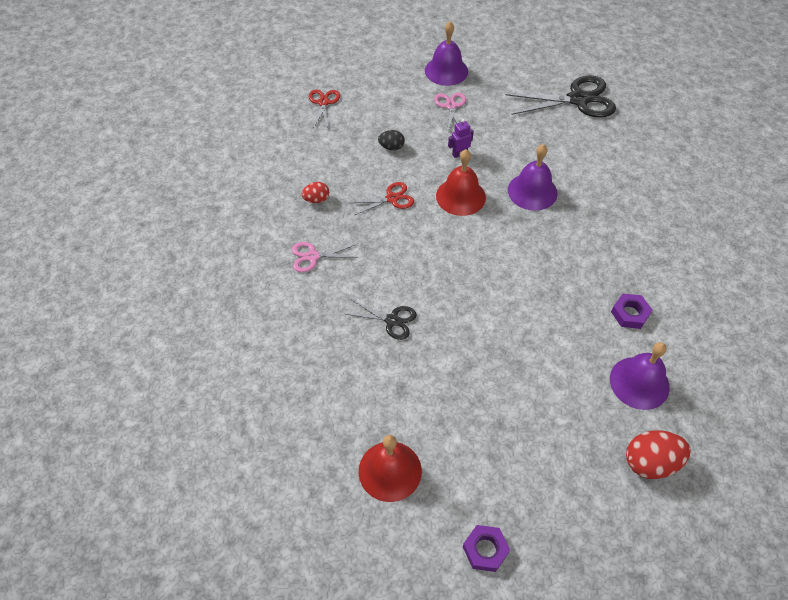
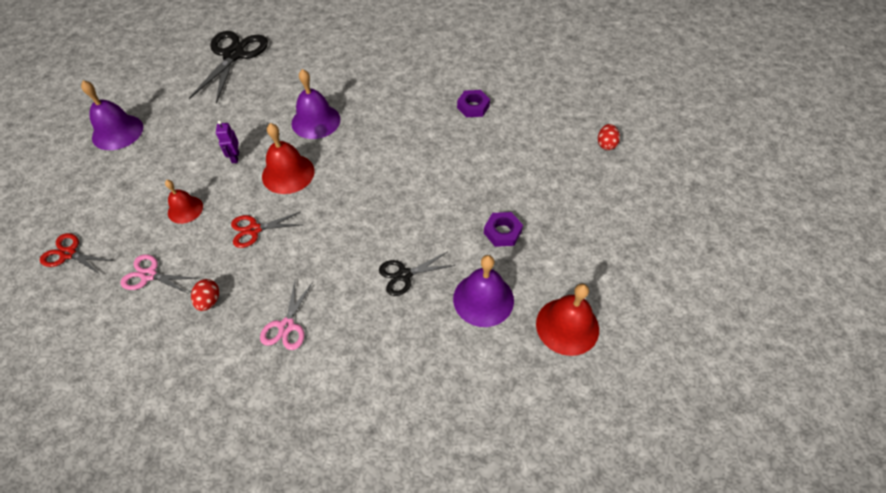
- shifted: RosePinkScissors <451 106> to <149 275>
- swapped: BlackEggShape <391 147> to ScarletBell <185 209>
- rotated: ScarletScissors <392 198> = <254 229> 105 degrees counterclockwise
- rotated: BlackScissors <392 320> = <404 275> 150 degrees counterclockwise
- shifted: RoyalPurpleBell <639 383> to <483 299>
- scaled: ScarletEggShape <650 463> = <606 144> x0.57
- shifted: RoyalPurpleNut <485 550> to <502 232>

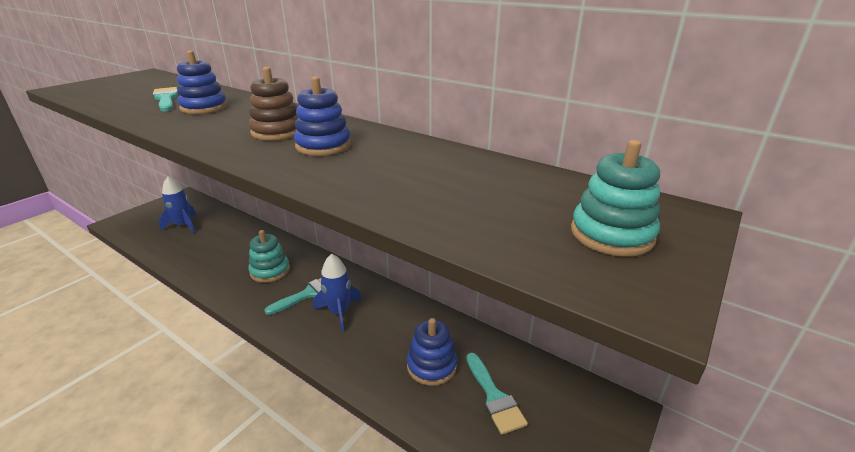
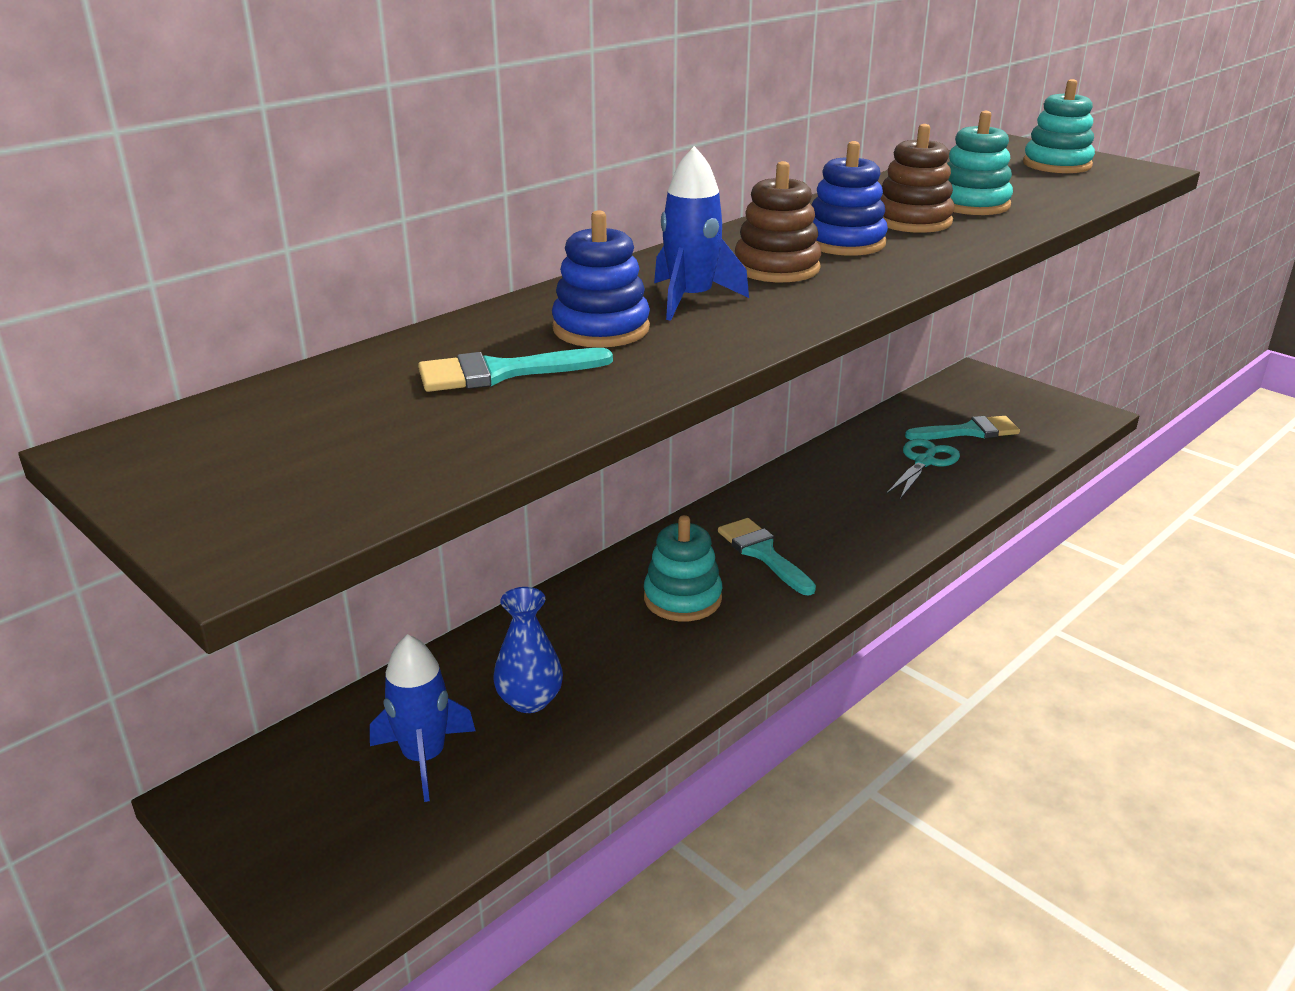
- shifted: BlueToyRocket <339 312> to <691 299>
- swapped: BlueRingStacker <431 366> to TealScissors <924 462>
- new: TealRingStacker <972 204>
- new: DarkBrownRingStacker <912 221>
- new: BlueFlowerVase <529 700>

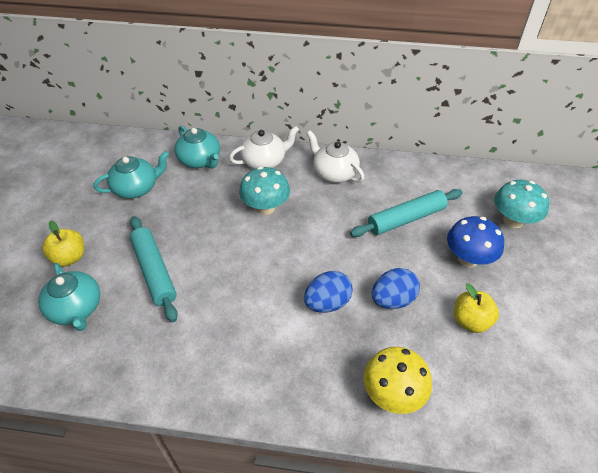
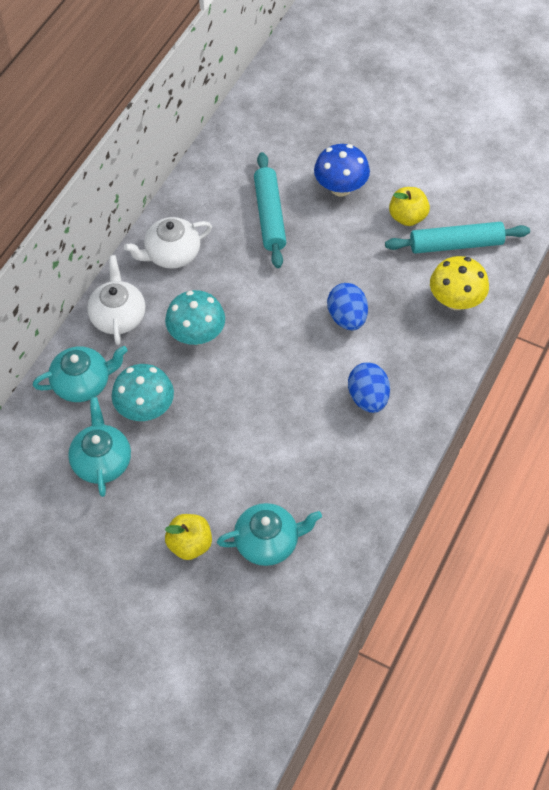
- shifted: TealMushroom <513 220> to <145 409>
- shifted: TealDoughRoller <154 271> to <456 244>
- shifted: BlueEggShape <392 300> to <368 398>

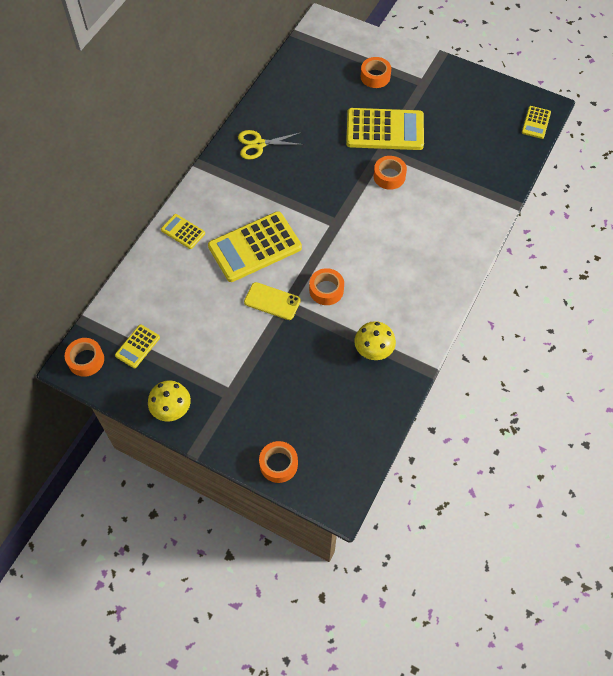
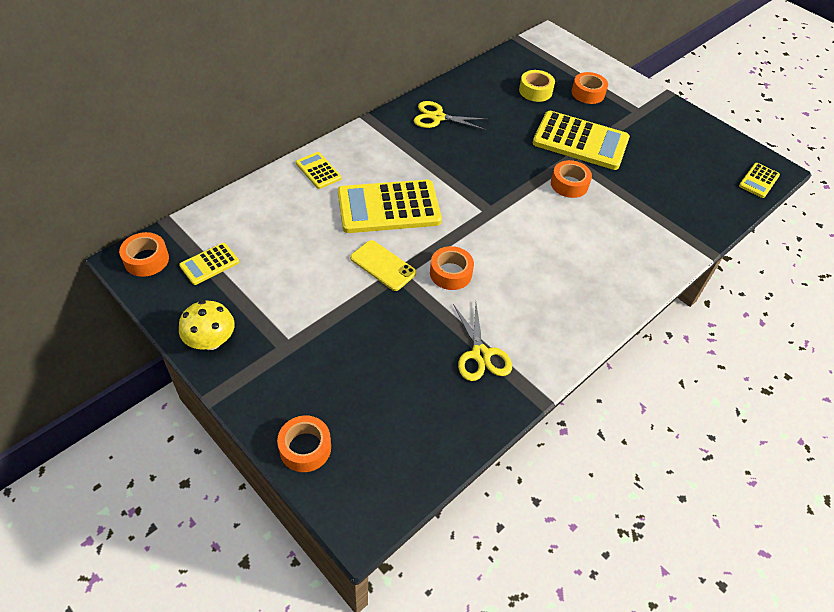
- swapped: BrightYellowMushroom <373 350> to BrightYellowScissors <480 354>
- new: BrightYellowTape <535 91>

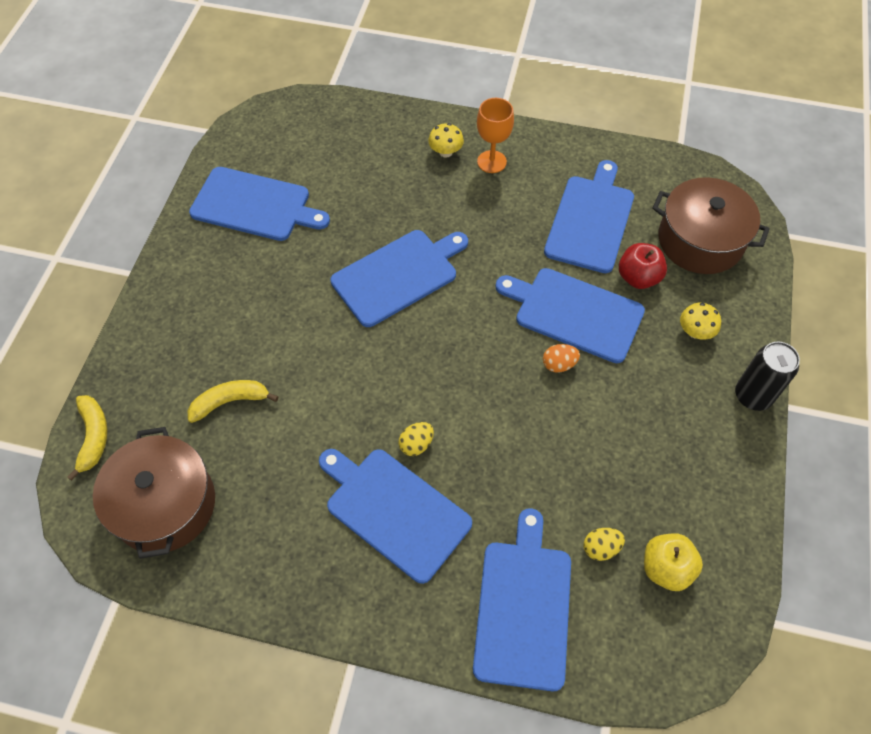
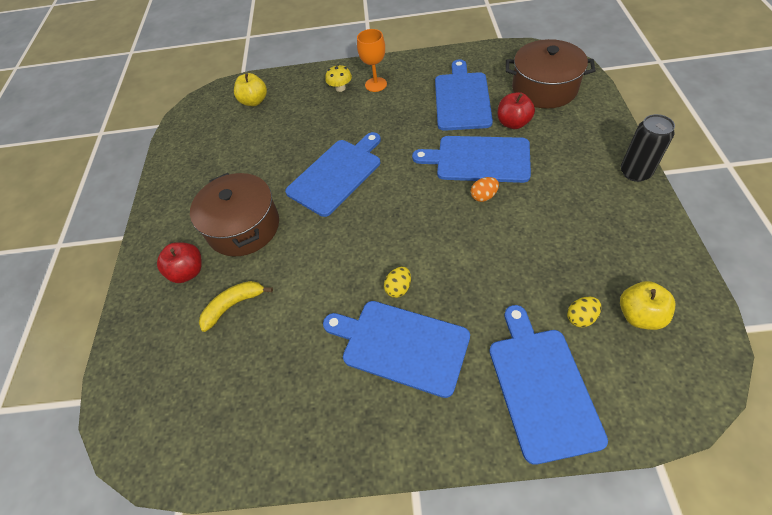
- gone: BlueBreadBoard <255 205>
- gone: BrightYellowMushroom <695 332>
- gone: BrightYellowBanana <93 437>
- shifted: DarkBrownCookingPot <165 504> to <243 227>
- new: BrightYellowAppleFruit <254 101>
- new: ScarletAppleFruit <188 272>

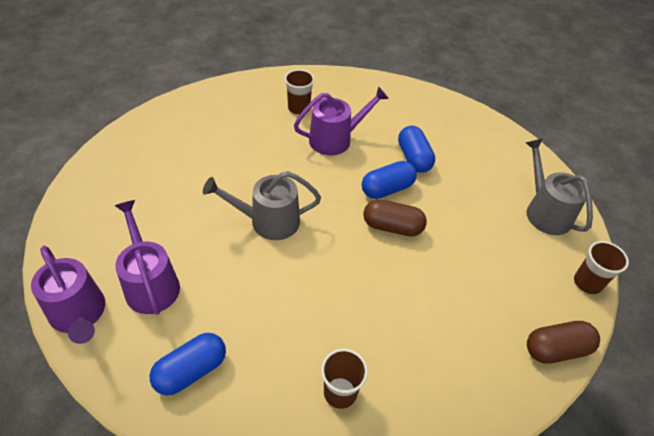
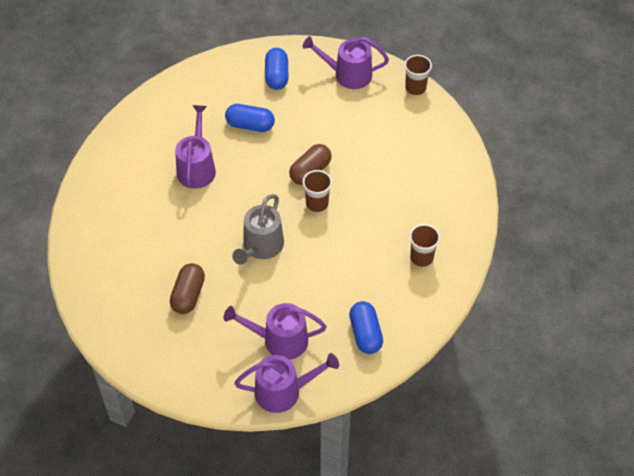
- shifted: DarkBrownTumbler <299 108> to <317 203>
- repainted: GreySprinklingCan <545 212> to RoyalPurpleSprinklingCan <348 75>
- shifted: BluePill <387 189> to <277 76>
- shifted: DarkBrownPill <556 349> to <188 295>

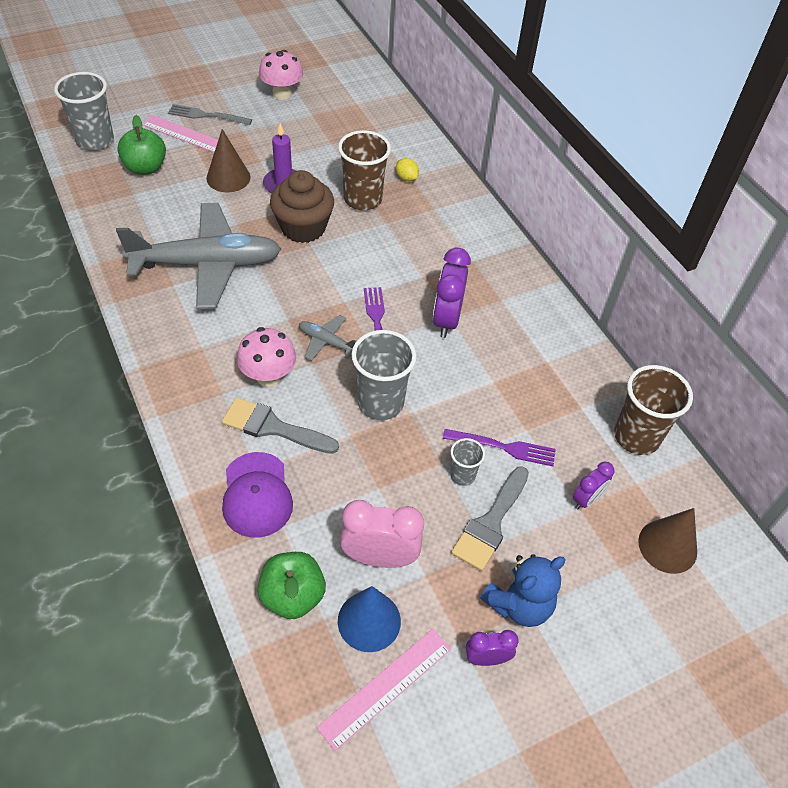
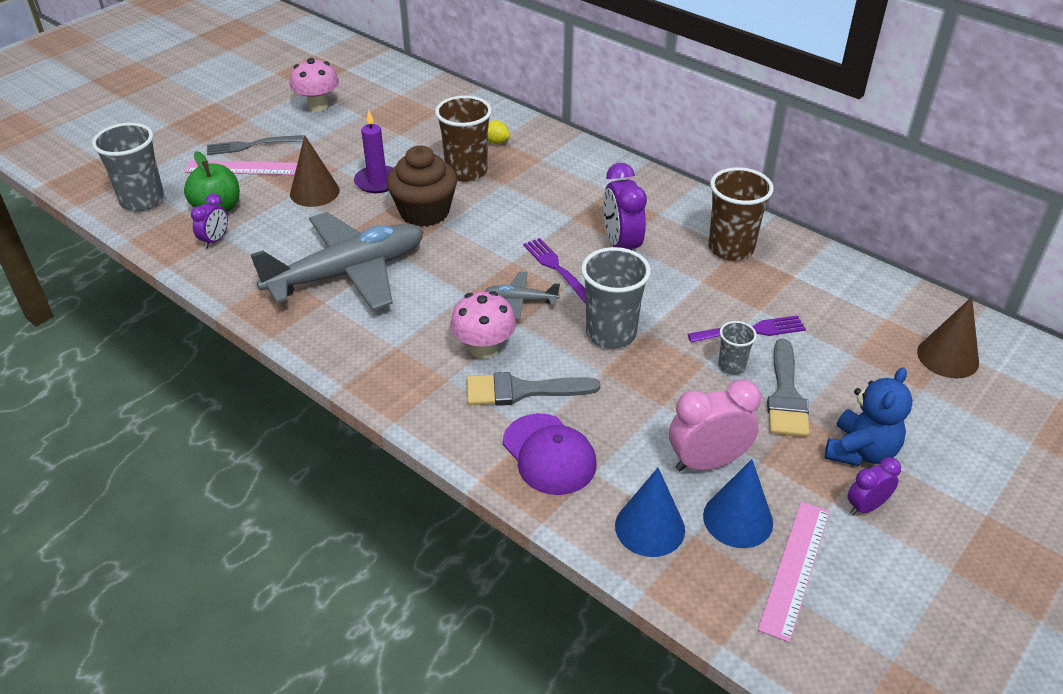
- shifted: DarkBrownTumbler <636 437> to <730 248>
- shifted: RoyalPurpleBedsideClock <586 499> to <215 240>
- swapped: LeafGreenAppleFruit <292 596> to BlueSolidCone <649 527>

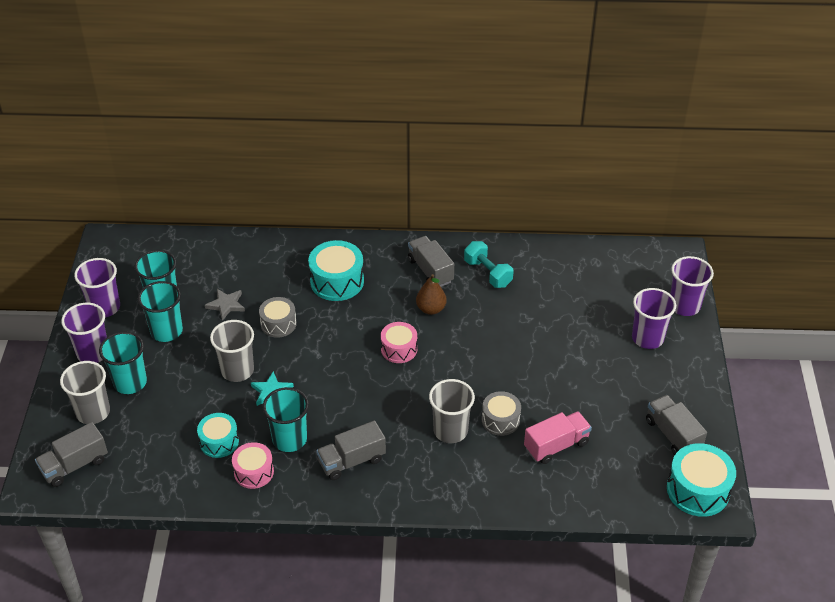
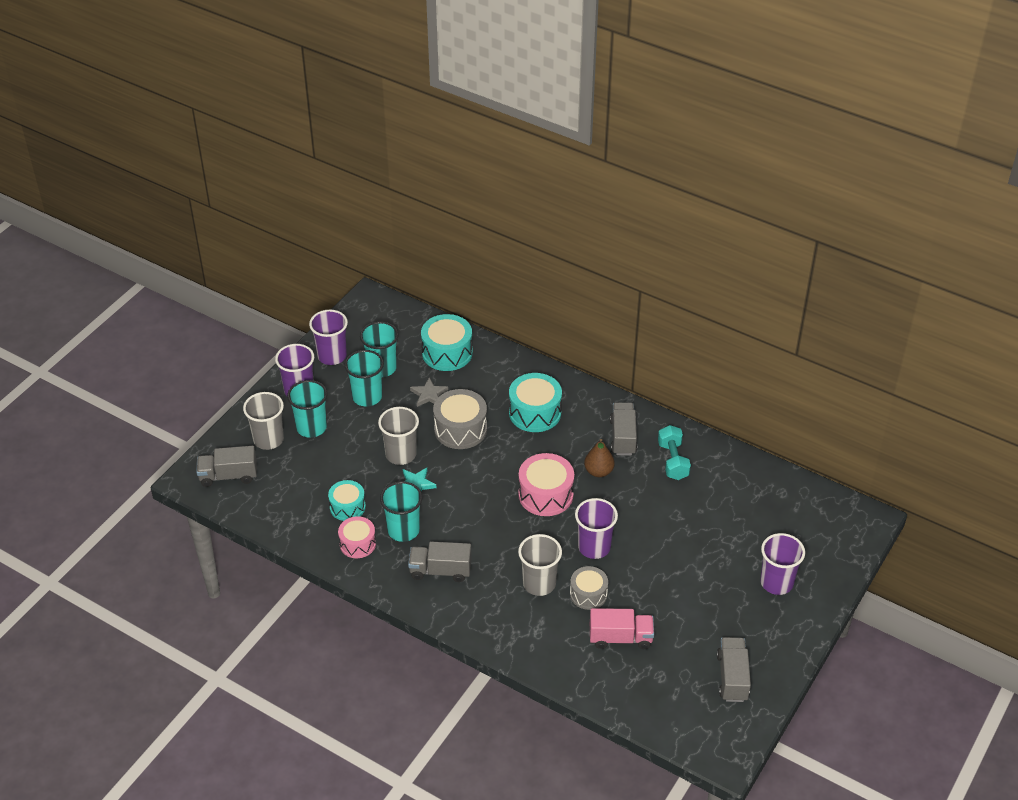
- shifted: RoyalPurpleTumbler <684 306> to <594 547>
- scaled: GreyDrum <278 324> = <460 429> x1.55
- scaled: RosePinkDrum <399 349> = <545 495> x1.55
- shifted: TealDrum <698 490> to <447 353>

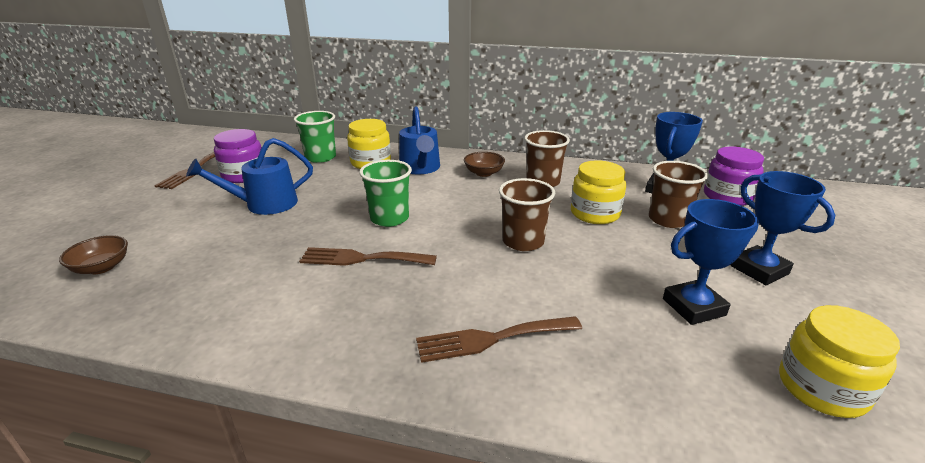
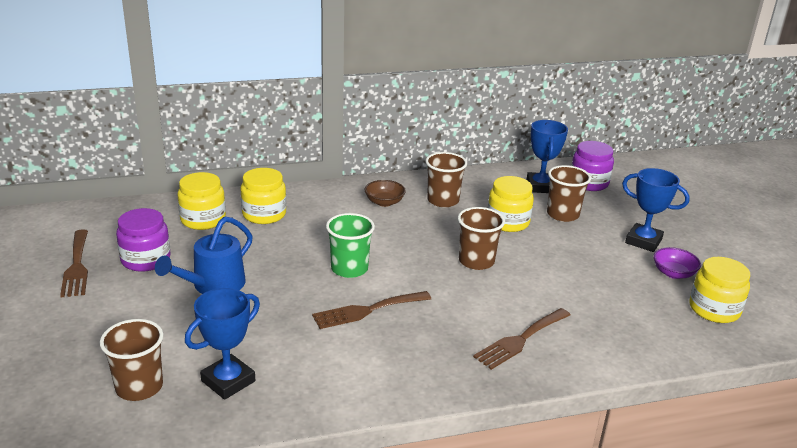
- gone: BlueSprinklingCan <420 168>
- swapped: LeafGreenTumbler <320 157> to BrightYellowJar <203 220>
- shifted: BlueTrophy <693 307> to <228 381>
- swapped: DarkBrownDeepDish <101 267> to DarkBrownTumbler <139 387>
- new: RoyalPurpleDeepDish <673 273>

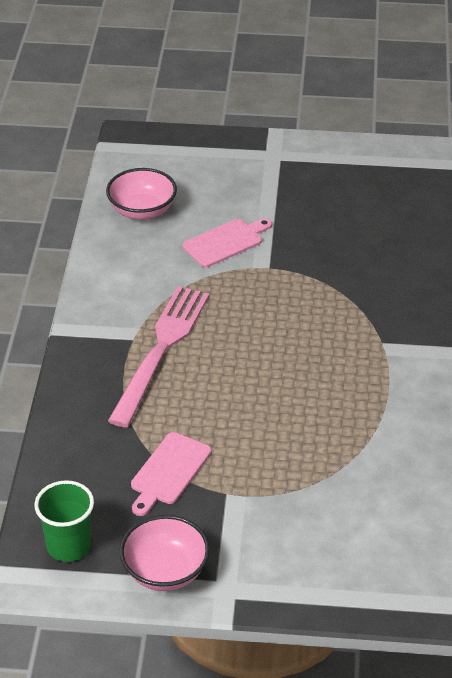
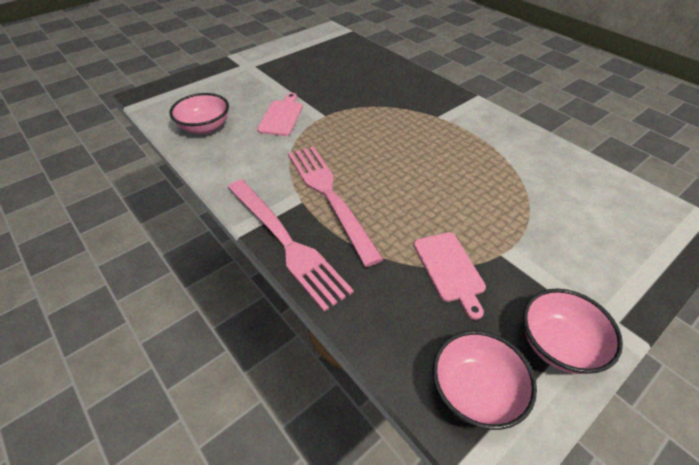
- swapped: LeafGreenTumbler <68 546> to RosePinkDeepDish <475 391>
- new: RosePinkDinnerFork <286 242>

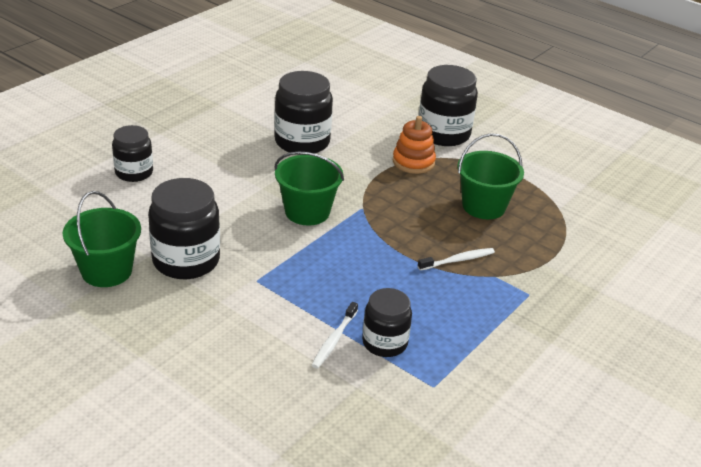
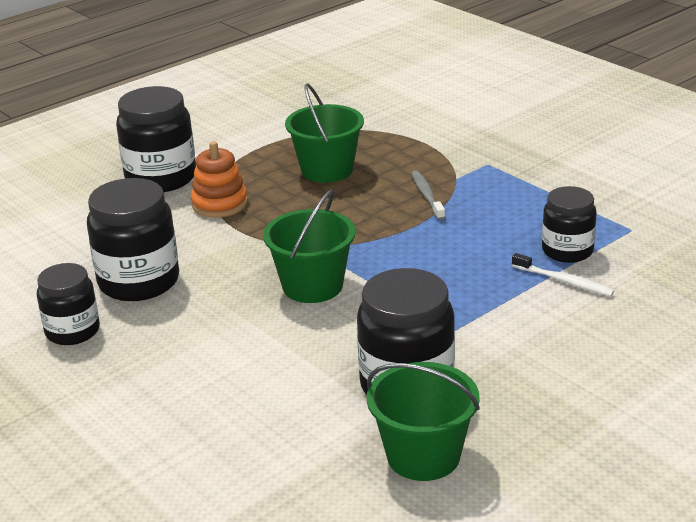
- shifted: BlackJar <134 172> to <72 331>
- repainted: WhiteToothBrush <458 260> to GreyToothBrush <427 195>

